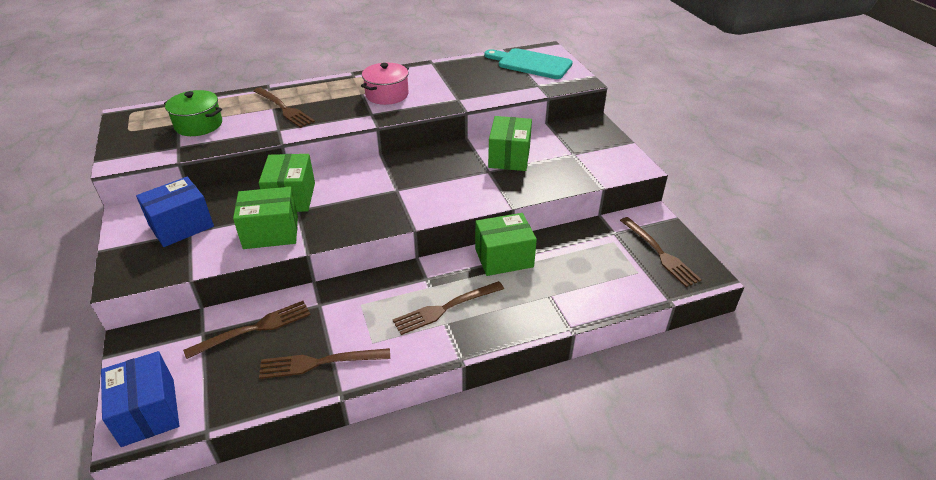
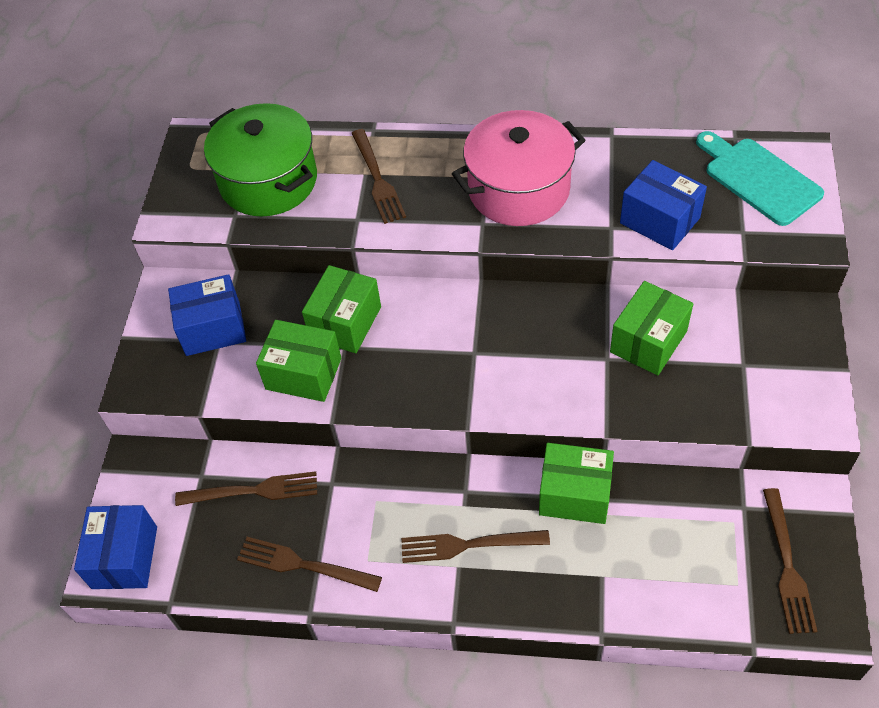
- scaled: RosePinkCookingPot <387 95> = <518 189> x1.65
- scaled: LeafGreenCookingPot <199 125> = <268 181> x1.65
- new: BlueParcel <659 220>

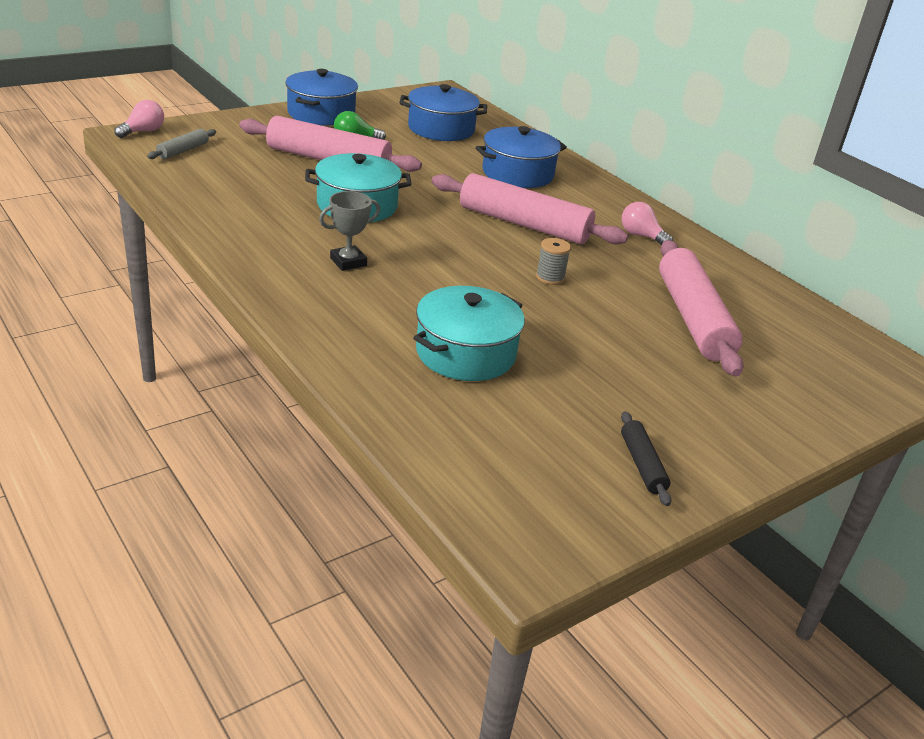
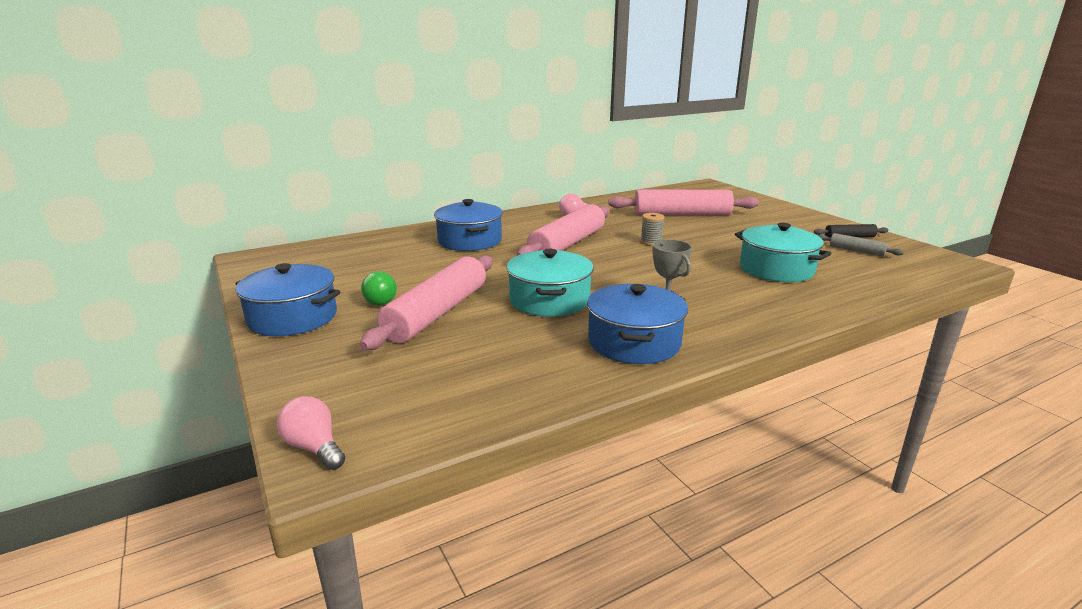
- shifted: BlueCookingPot <441 129> to <634 342>
- shifted: GreyDoughRoller <183 151> to <857 251>

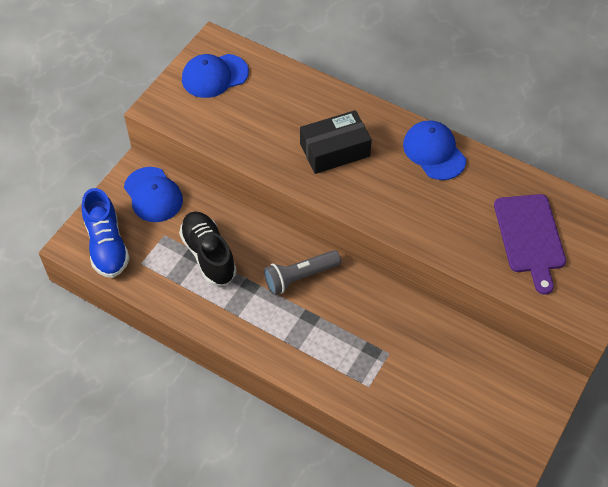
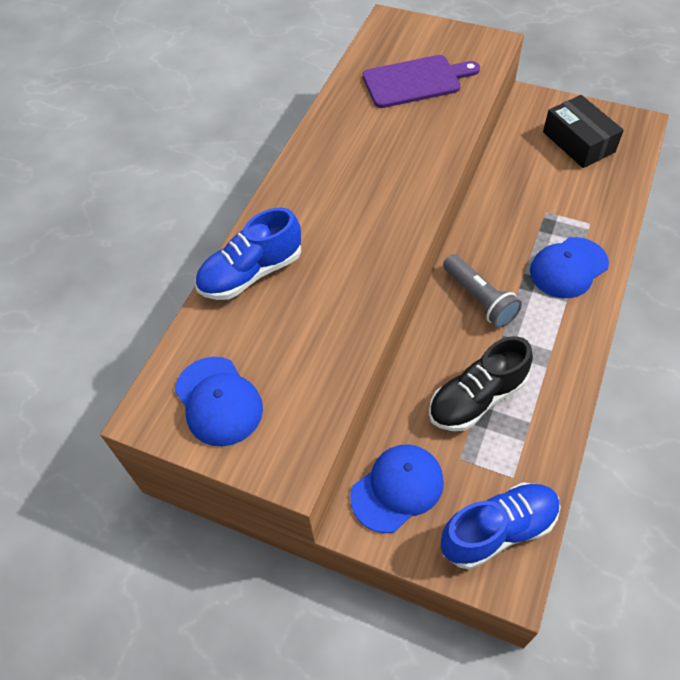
- shifted: BlackParcel <334 150> to <578 142>
- shifted: BluePeakedCap <434 152> to <568 268>
- new: BlueShoe <251 273>

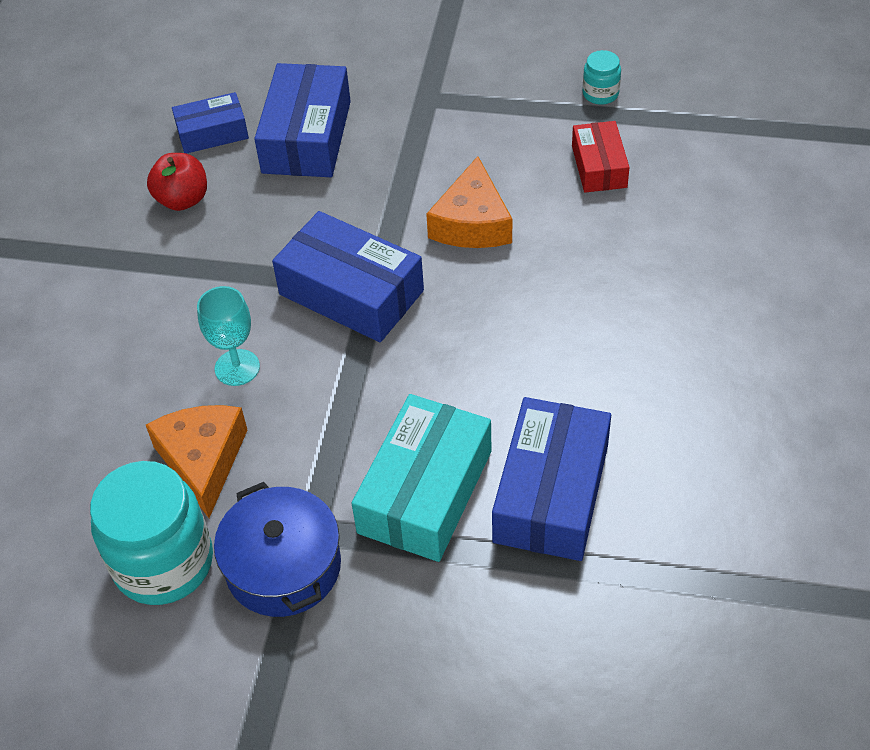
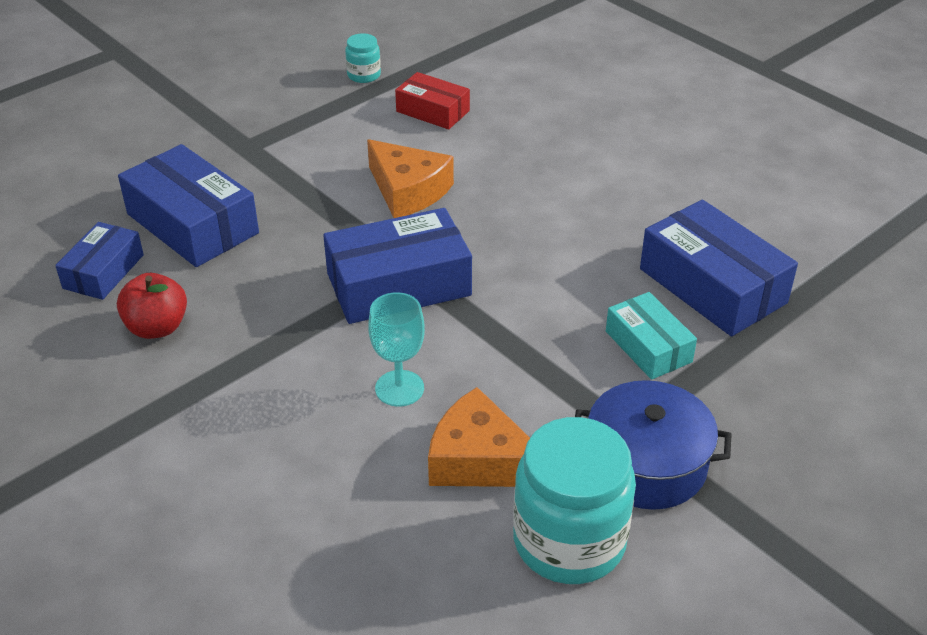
- scaled: TealParcel <425 491> = <648 346> x0.59

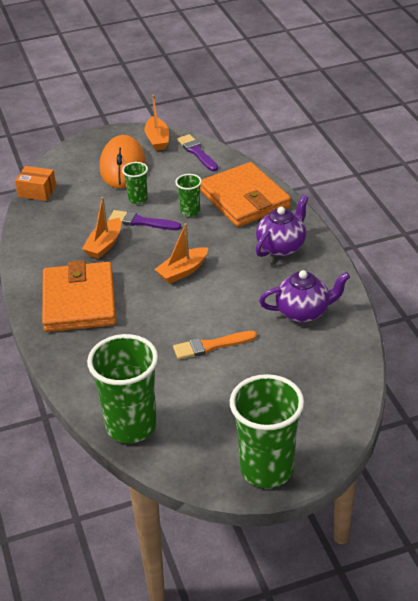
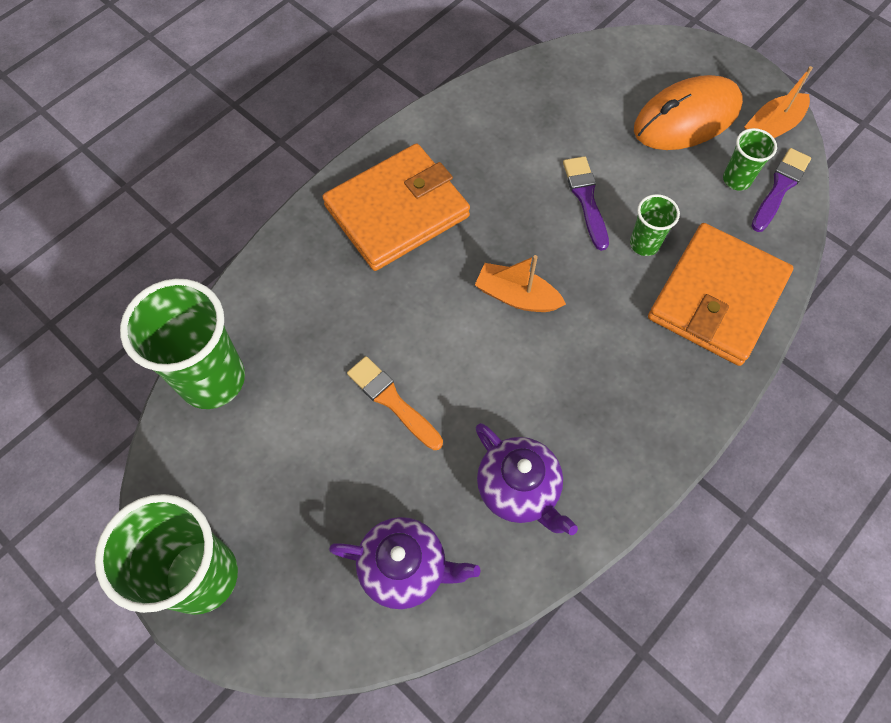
- shifted: LeafGreenTumbler <138 199> to <736 180>
- gone: BrightOrangeParcel <37 191>
- shifted: RoyalPurpleTeaPot <281 247> to <405 568>
- gone: BrightOrangeToyBoat <104 245>

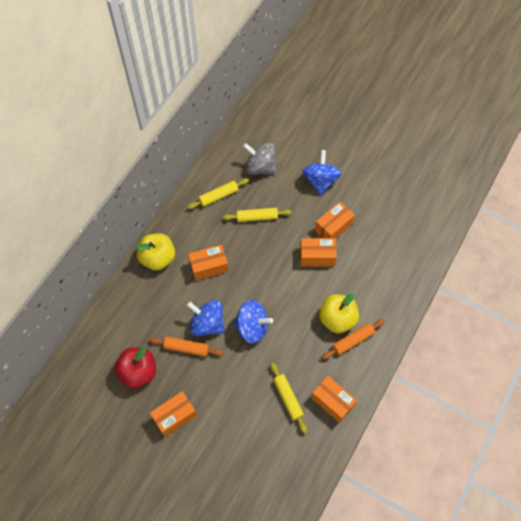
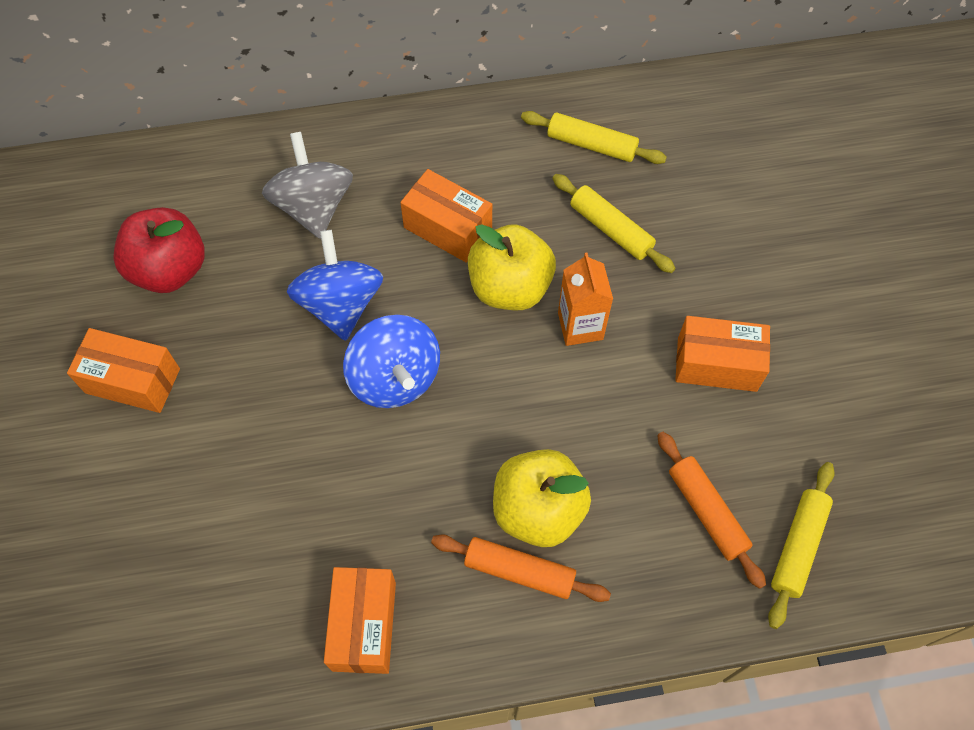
- shifted: GreySpinningTop <260 167> to <313 206>
- gone: BlueSpinningTop <320 181>
- shifted: BrightYellowAppleFruit <158 258> to <510 287>
- gone: BrightOrangeParcel <317 256>
- shifted: BrightOrangeDoughRoller <186 348> to <706 511>
- shifted: BrightYellowDoughRoller <288 398> to <798 546>
- new: BrightOrangeJuiceCarton <580 326>

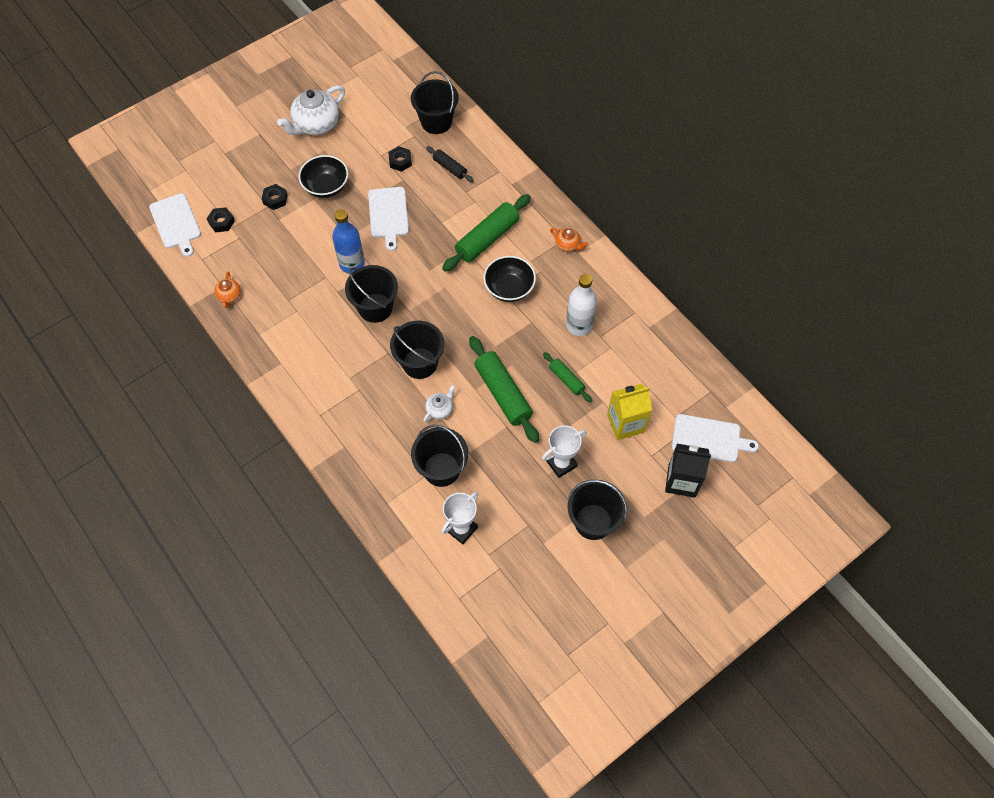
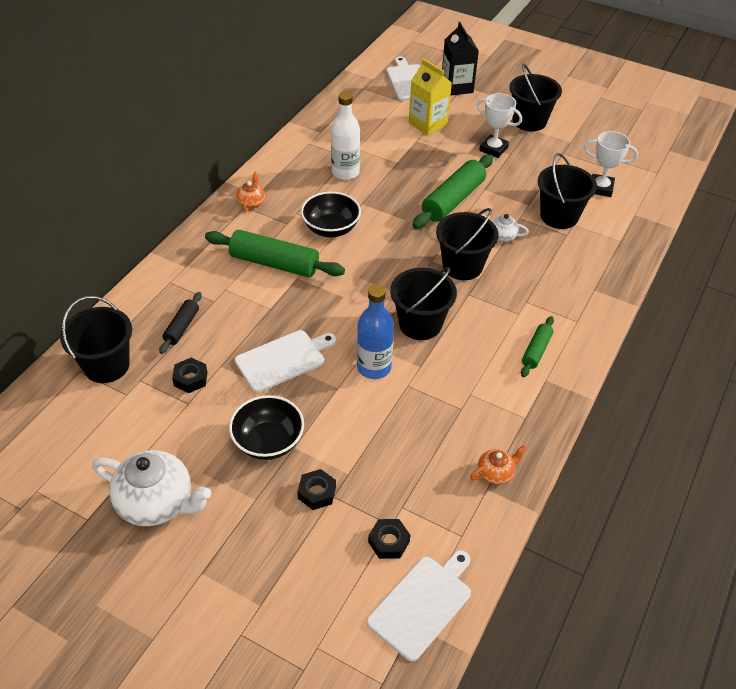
- shifted: LeafGreenDoughRoller <566 380> to <536 351>

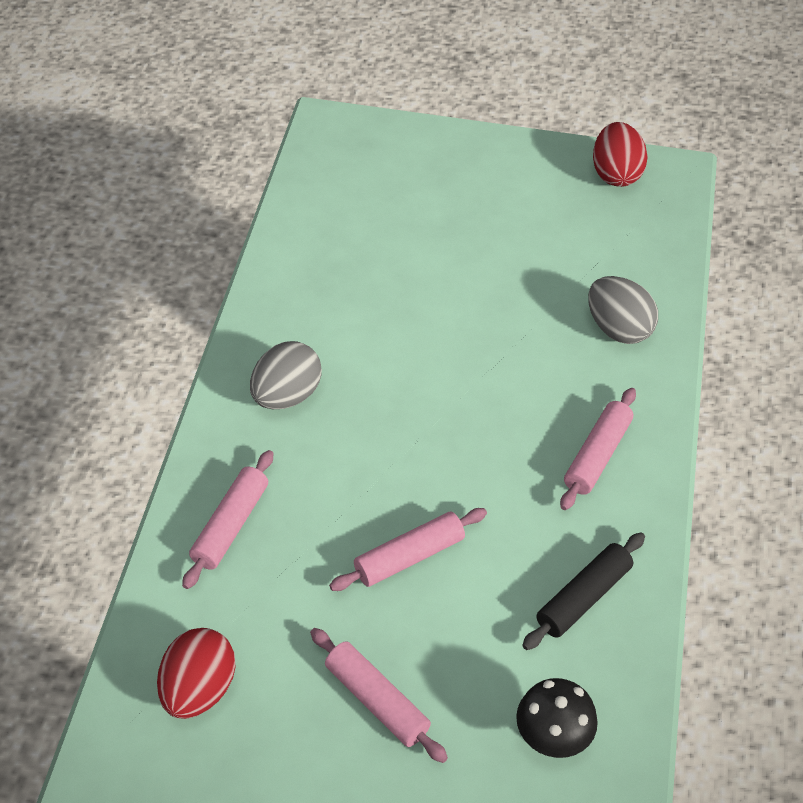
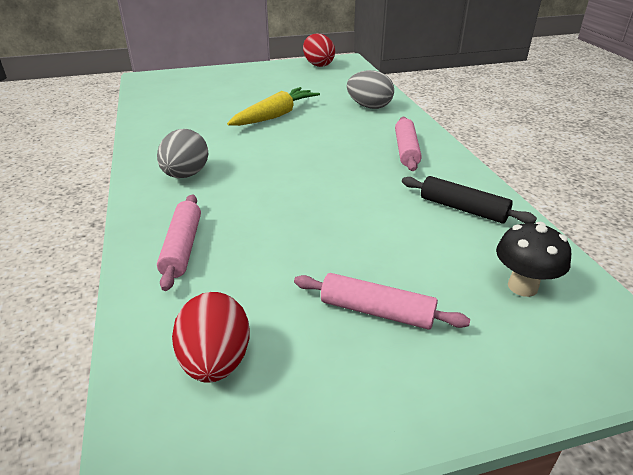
- gone: RosePinkDoughRoller <409 557>
- rotated: BlackDoughRoller <583 597> = <463 209> 75 degrees counterclockwise
- new: BrightYellowToyCarrot <275 116>

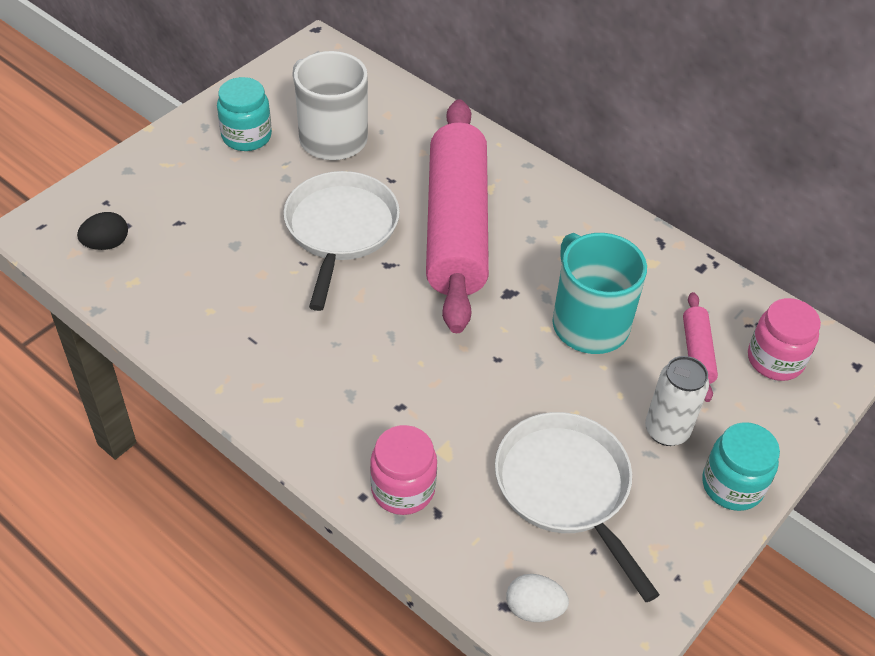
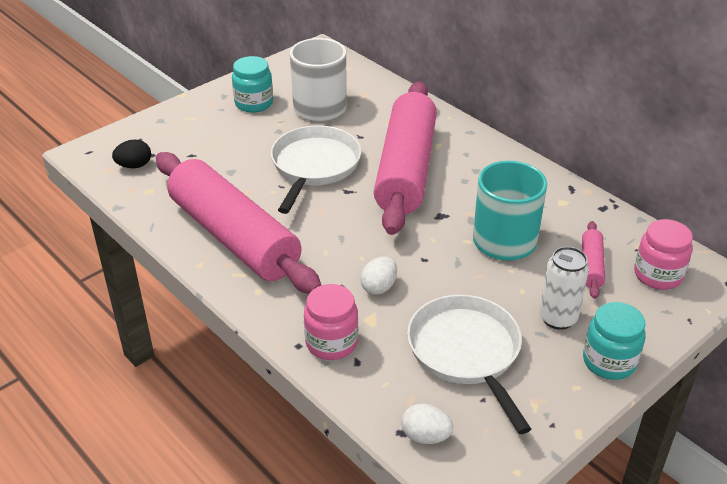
- new: RosePinkDoughRoller <234 237>
- new: WhiteEggShape <379 287>

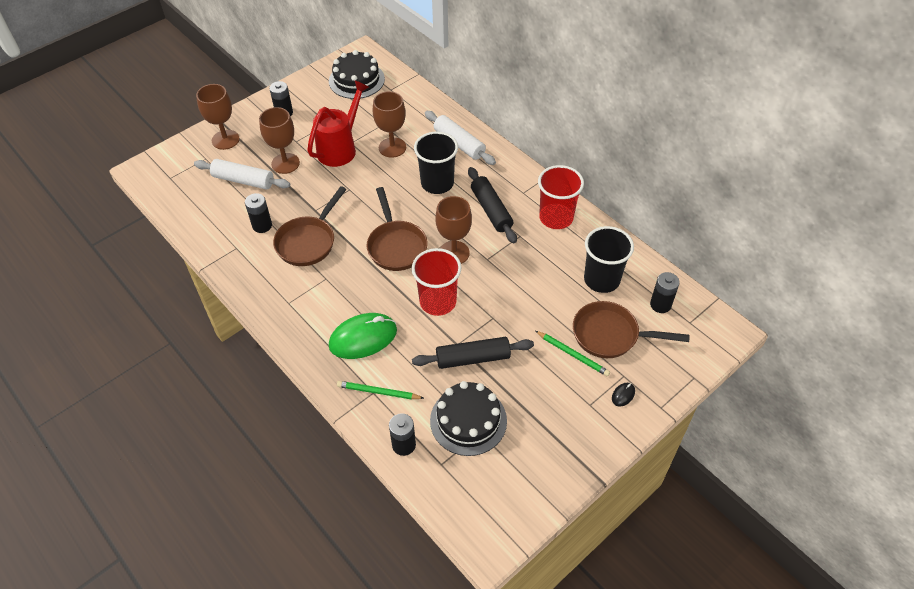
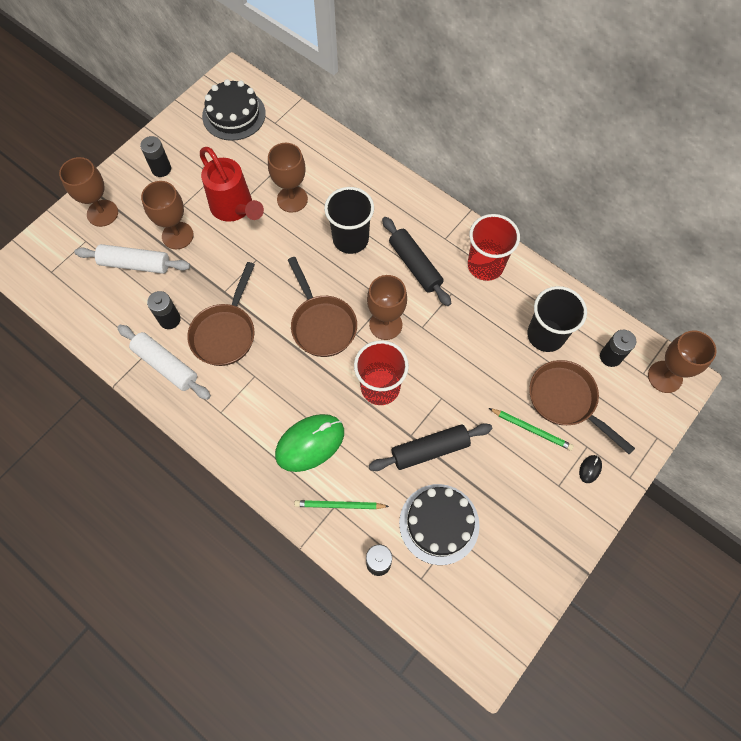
- rotated: ScarletSprinklingCan <340 148> = <234 208> 120 degrees clockwise
- shifted: WhiteDoughRoller <459 143> to <166 365>
- rotated: DarkBrownSkillet <610 335> = <566 400> 45 degrees clockwise
- new: DarkBrownChalice <665 377>

